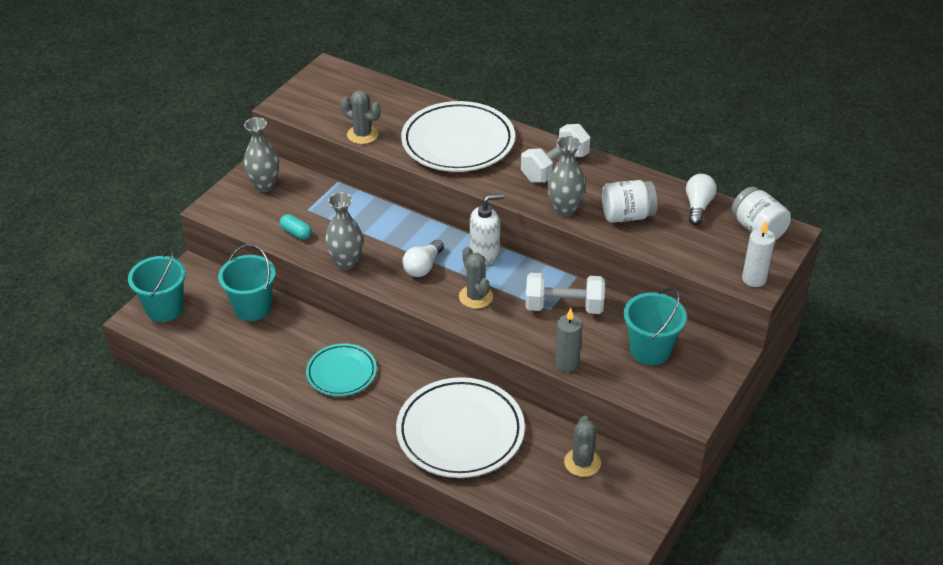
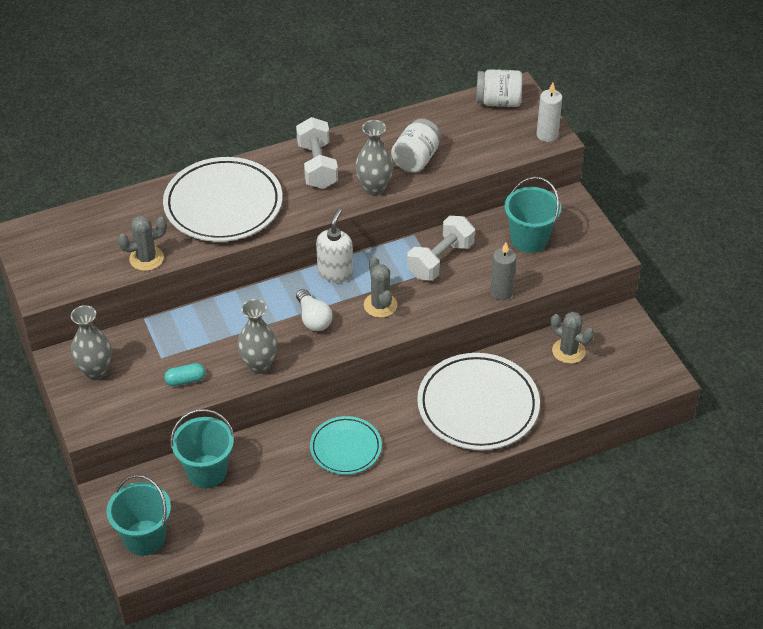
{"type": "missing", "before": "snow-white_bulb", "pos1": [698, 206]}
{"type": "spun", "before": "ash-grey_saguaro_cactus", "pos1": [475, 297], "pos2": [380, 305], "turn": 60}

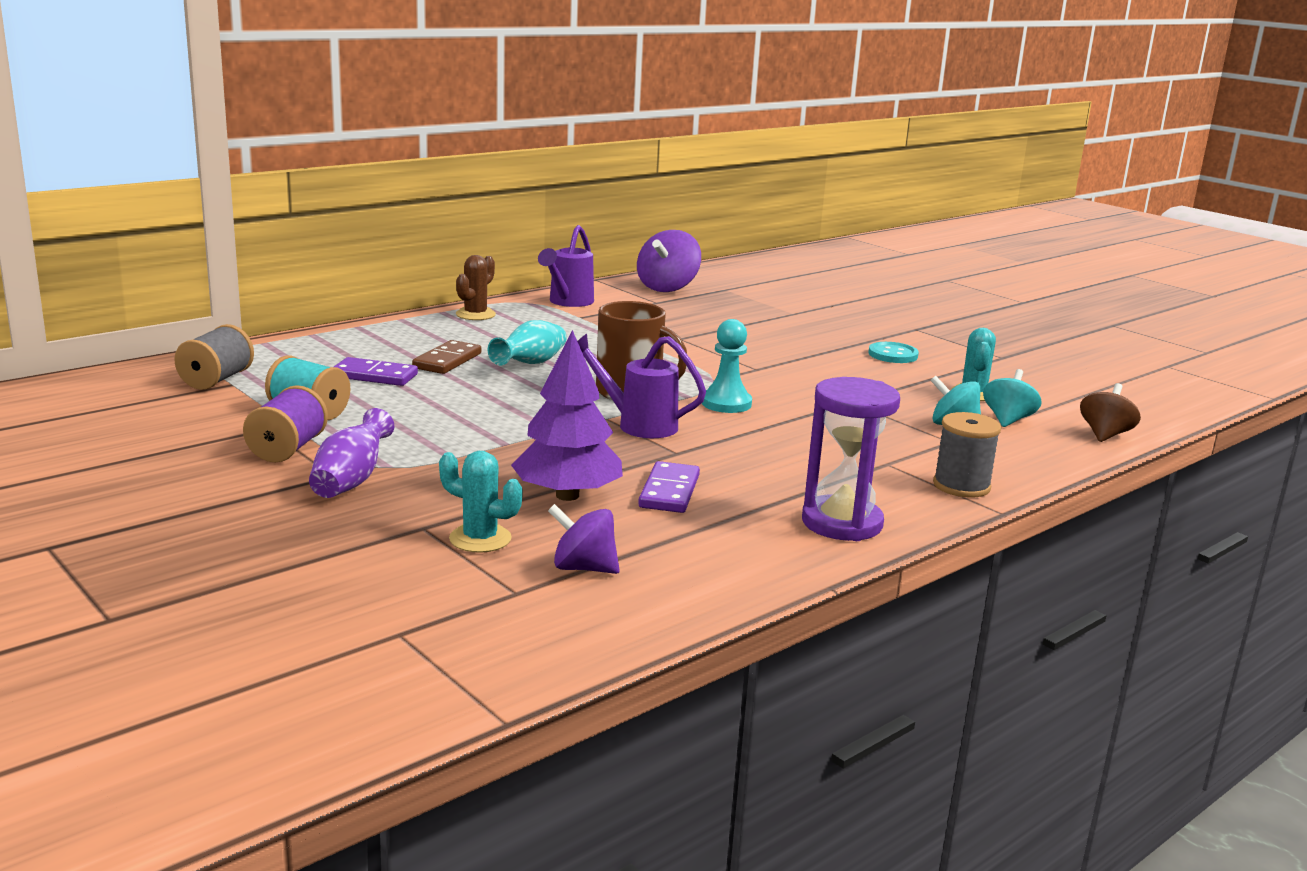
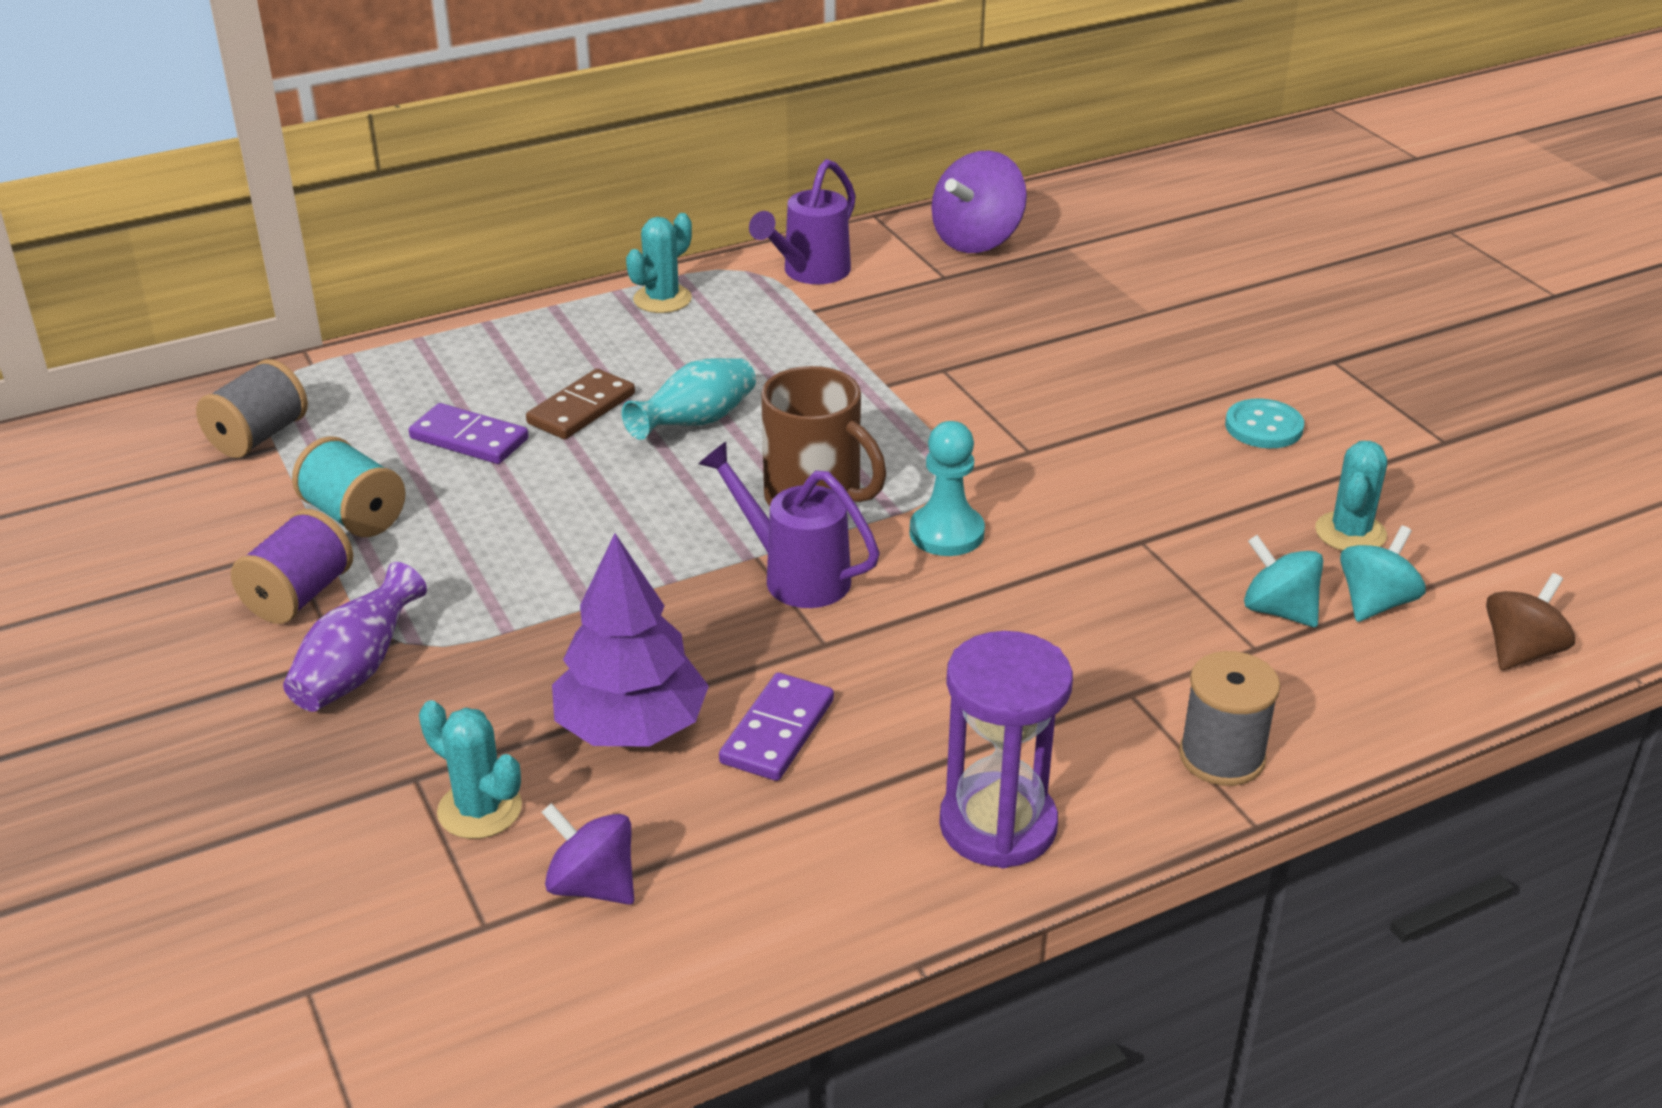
{"type": "colour", "before": "dark_brown_saguaro_cactus", "after": "turquoise_saguaro_cactus", "pos1": [475, 314], "pos2": [662, 299]}

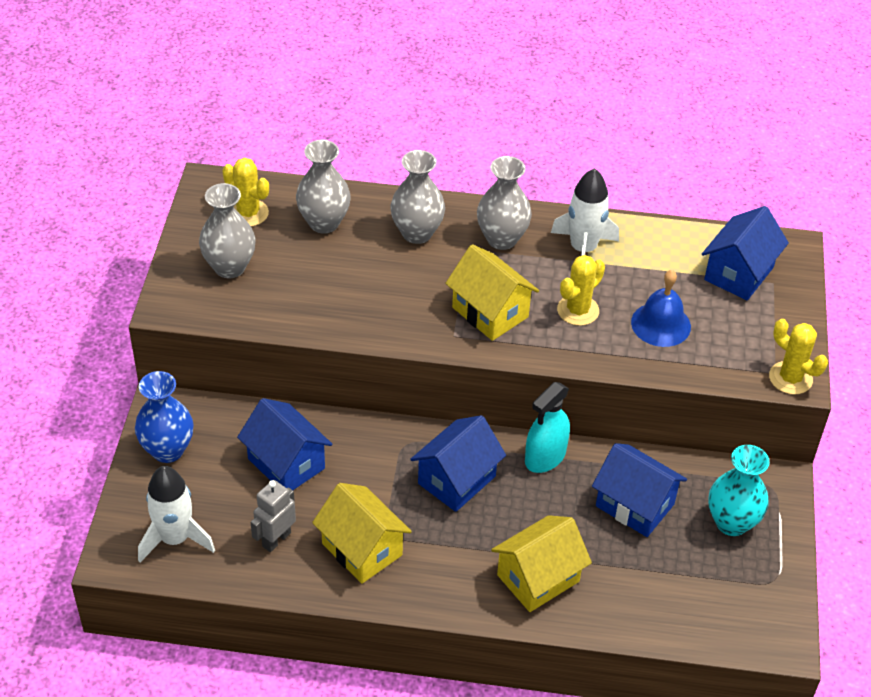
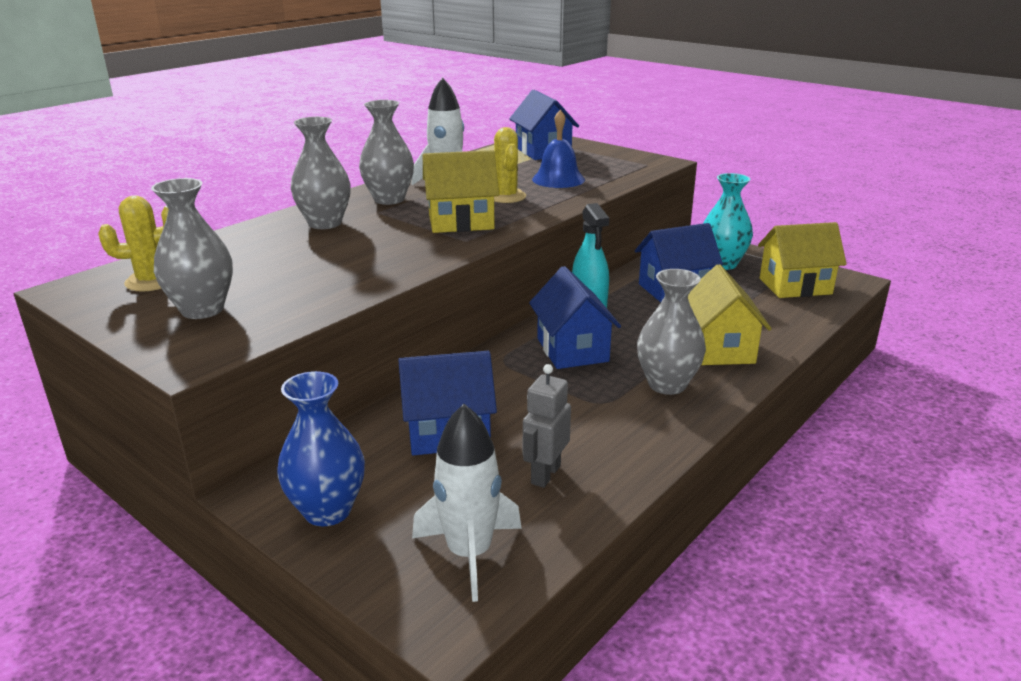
{"type": "relocated", "before": "ash-grey_tall_vase", "pos1": [324, 223], "pos2": [667, 384]}
{"type": "missing", "before": "yellow_saguaro_cactus", "pos1": [790, 378]}
{"type": "spun", "before": "ash-grey_robot", "pos1": [276, 539], "pos2": [545, 474], "turn": 45}
{"type": "relocated", "before": "yellow_cottage", "pos1": [362, 549], "pos2": [795, 286]}

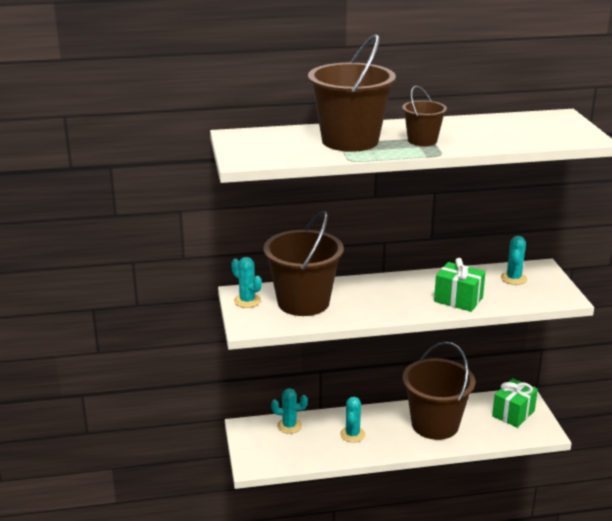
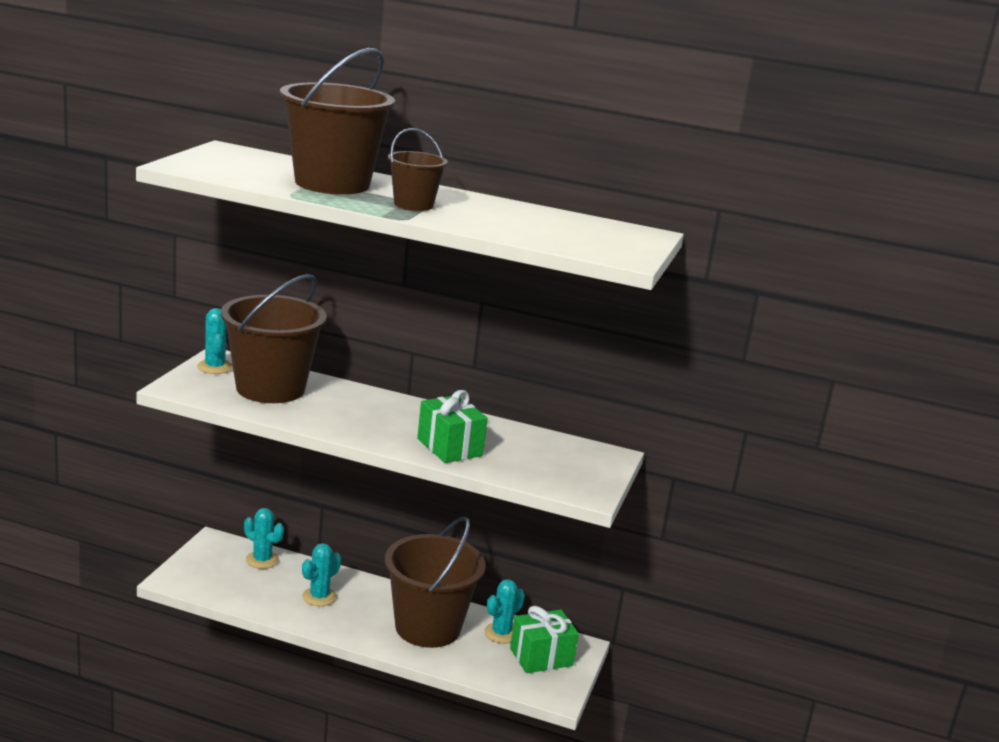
{"type": "relocated", "before": "turquoise_saguaro_cactus", "pos1": [513, 278], "pos2": [501, 633]}

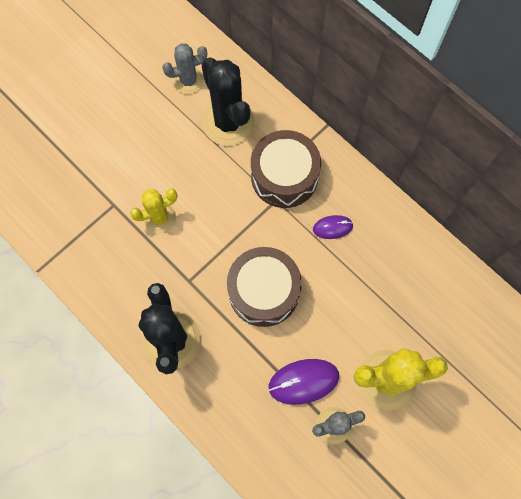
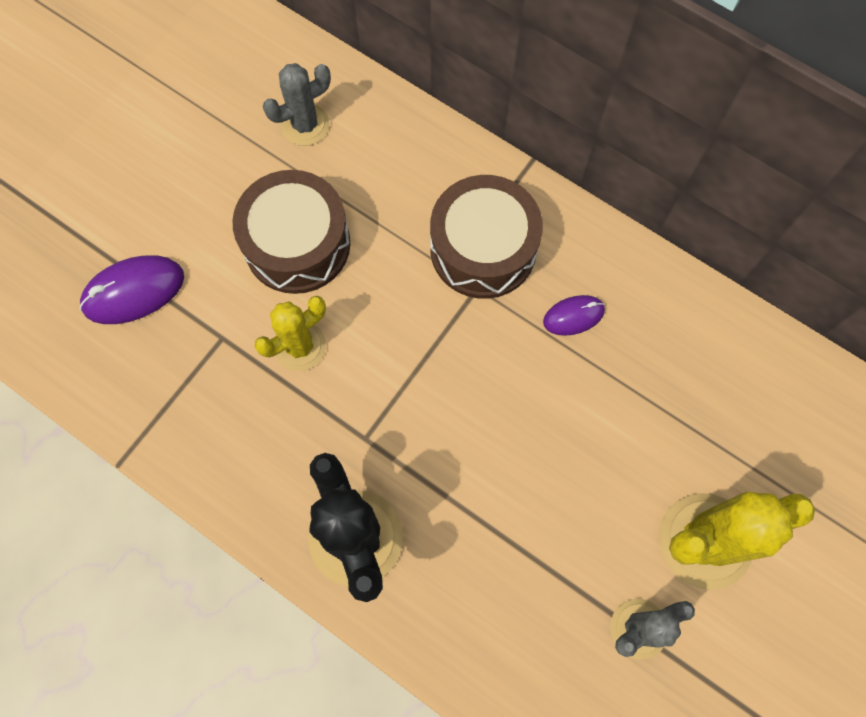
{"type": "missing", "before": "ebony_saguaro_cactus", "pos1": [228, 122]}
{"type": "relocated", "before": "dark_brown_drum", "pos1": [264, 291], "pos2": [297, 244]}
{"type": "relocated", "before": "violet_mouse", "pos1": [303, 381], "pos2": [134, 291]}

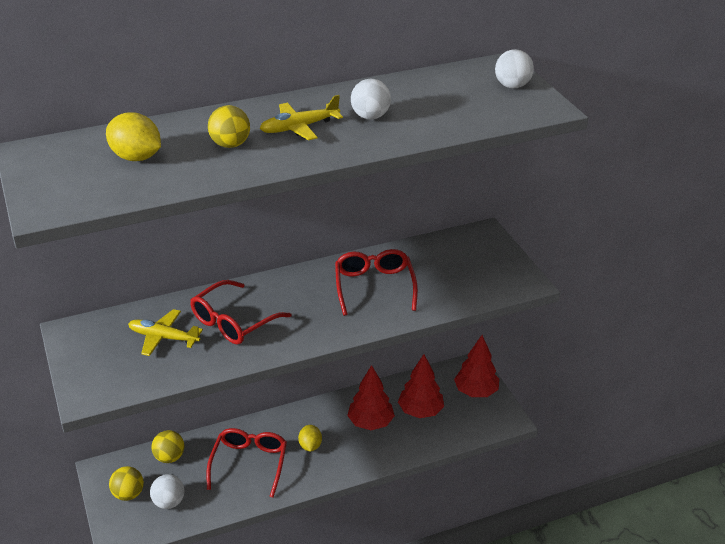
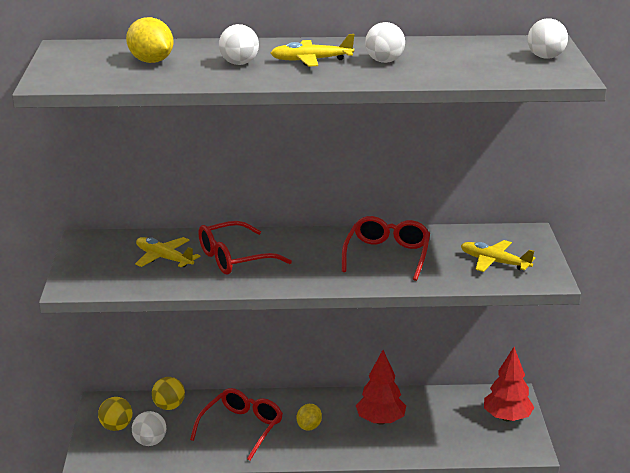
{"type": "colour", "before": "yellow_ball", "after": "snow-white_ball", "pos1": [230, 145], "pos2": [239, 63]}
{"type": "missing", "before": "red_fir_tree", "pos1": [420, 411]}
{"type": "appeared", "after": "yellow_plane", "pos2": [495, 262]}

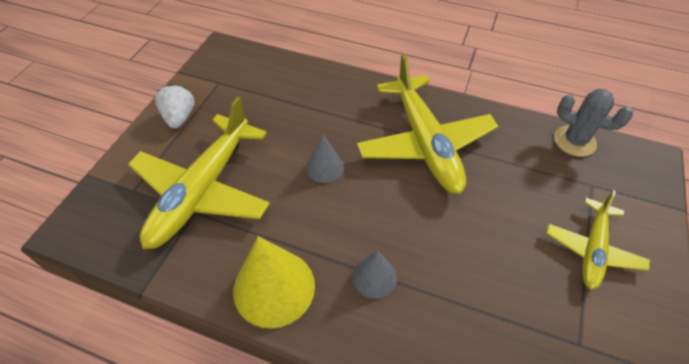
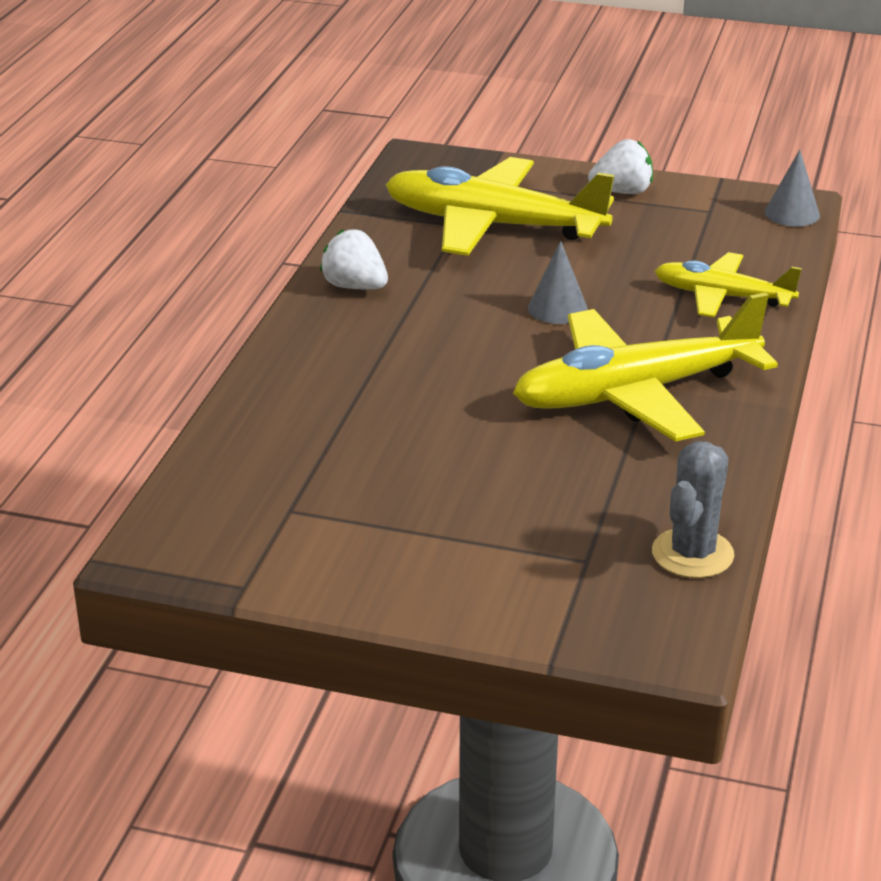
{"type": "relocated", "before": "yellow_plane", "pos1": [592, 249], "pos2": [722, 296]}
{"type": "exchanged", "before": "yellow_cone_shape", "after": "snow-white_strawberry", "pos1": [274, 287], "pos2": [355, 286]}
{"type": "relocated", "before": "ash-grey_cone_shape", "pos1": [374, 277], "pos2": [792, 213]}

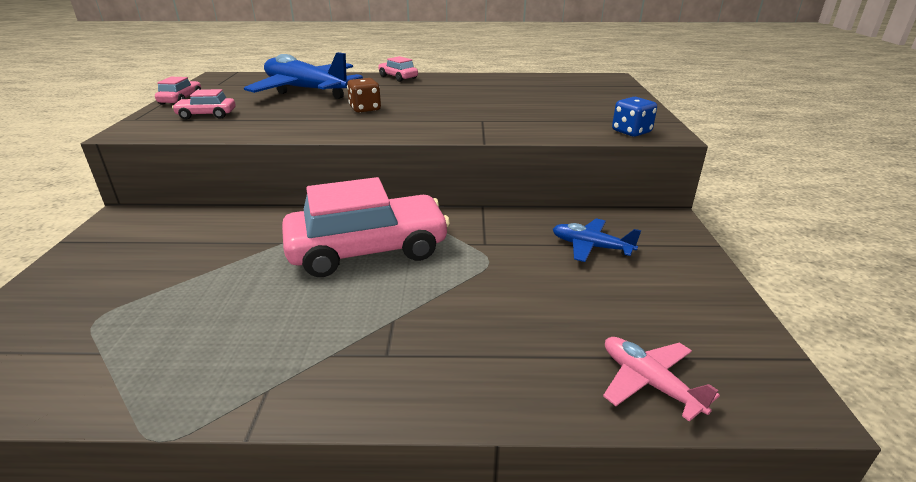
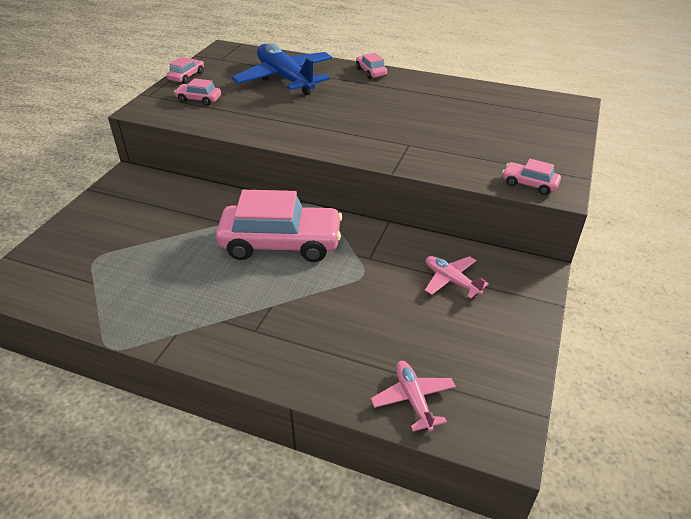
{"type": "missing", "before": "dark_brown_dice", "pos1": [365, 109]}
{"type": "exchanged", "before": "blue_dice", "after": "pink_toy_car", "pos1": [631, 132], "pos2": [529, 184]}
{"type": "colour", "before": "blue_plane", "after": "pink_plane", "pos1": [591, 247], "pos2": [451, 281]}

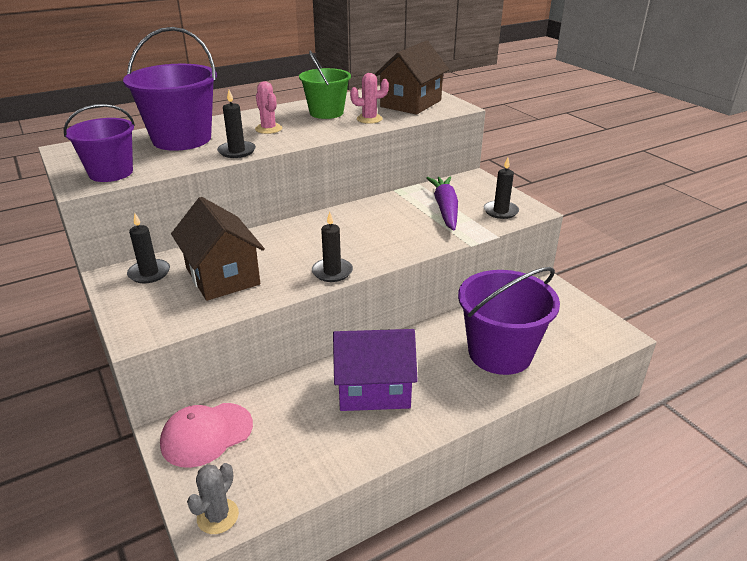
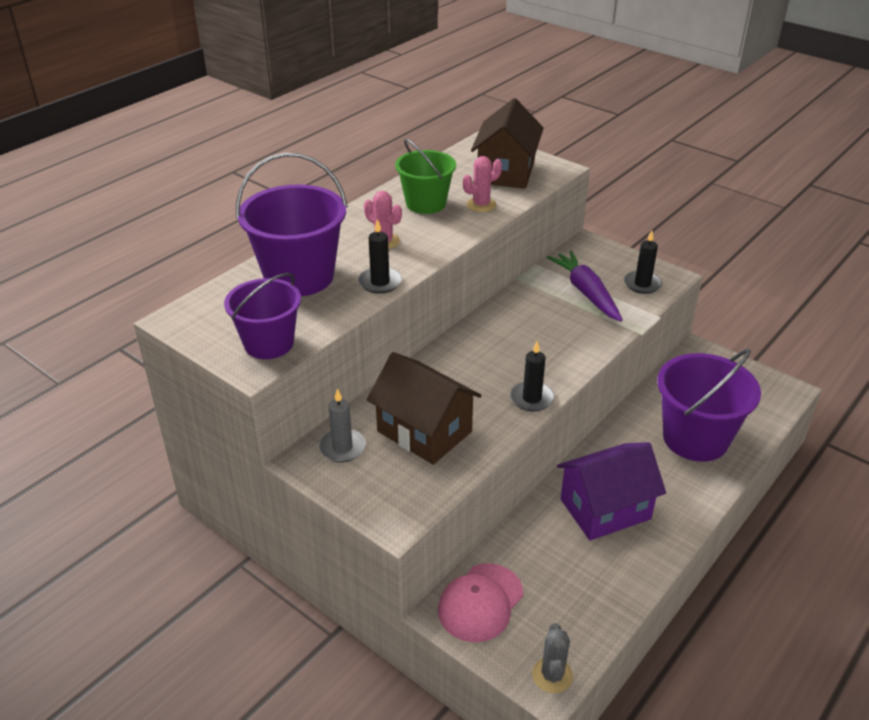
{"type": "colour", "before": "ebony_pillar_candle", "after": "ash-grey_pillar_candle", "pos1": [149, 273], "pos2": [342, 447]}

